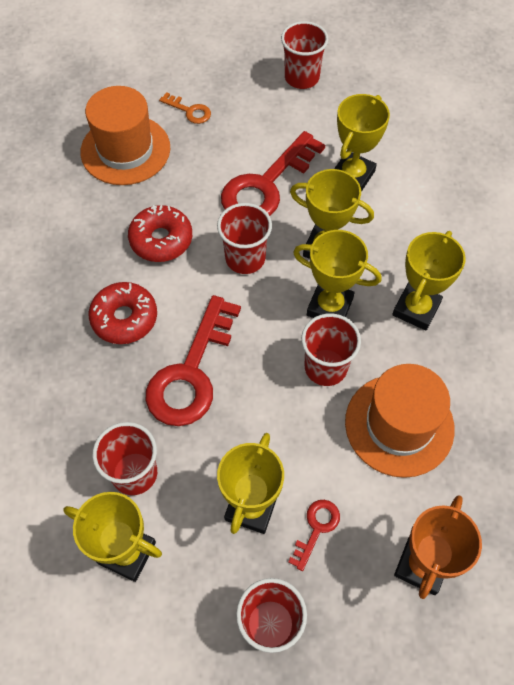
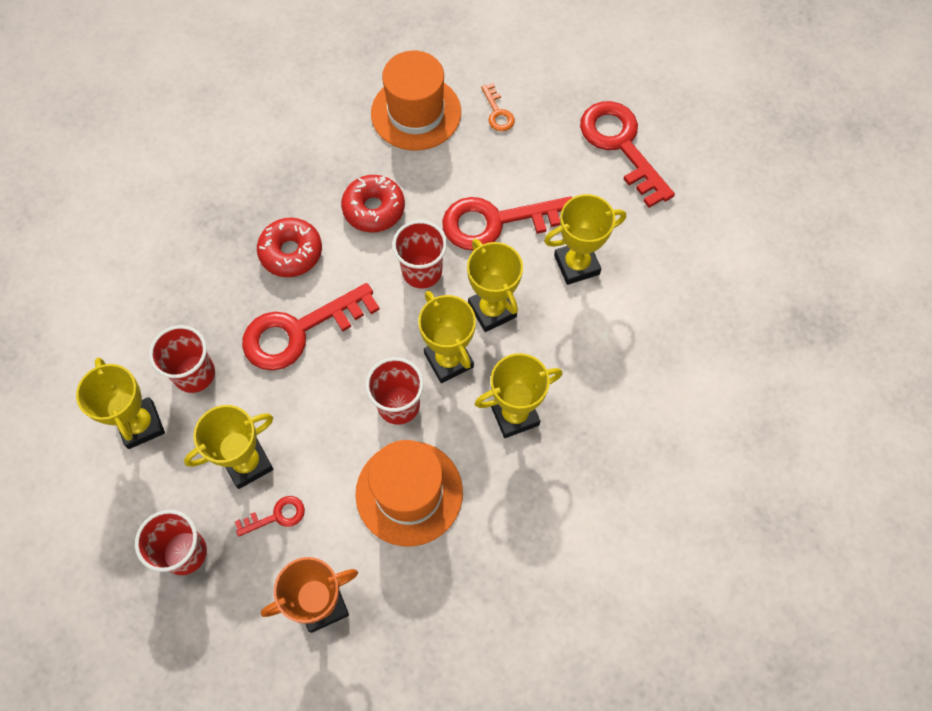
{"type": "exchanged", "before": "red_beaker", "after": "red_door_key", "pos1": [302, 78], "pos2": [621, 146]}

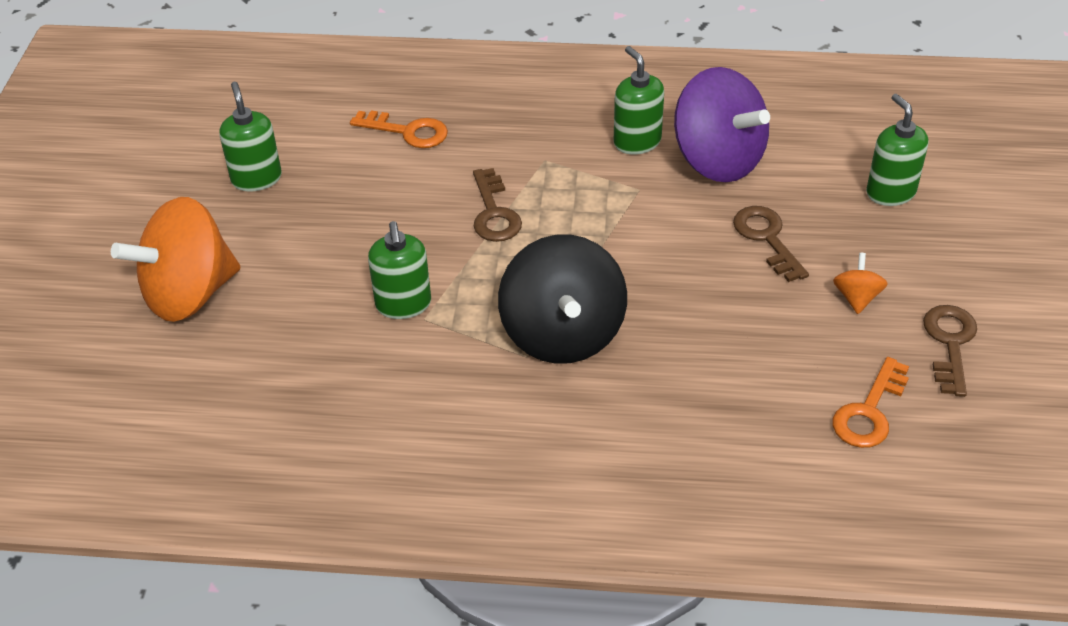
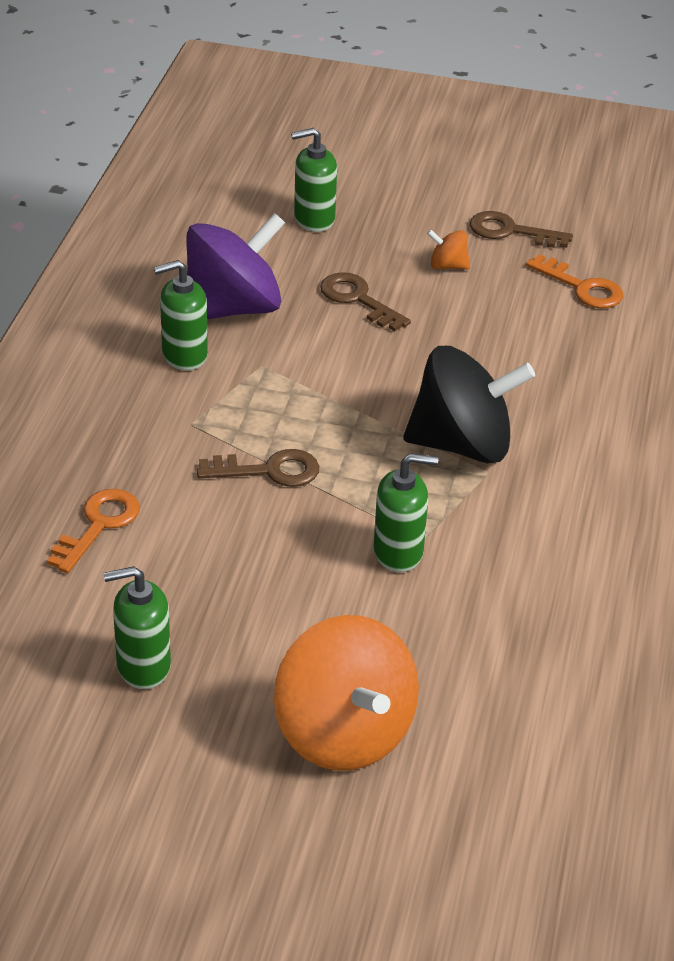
{"type": "spun", "before": "dark_brown_door_key", "pos1": [767, 238], "pos2": [358, 300], "turn": 60}

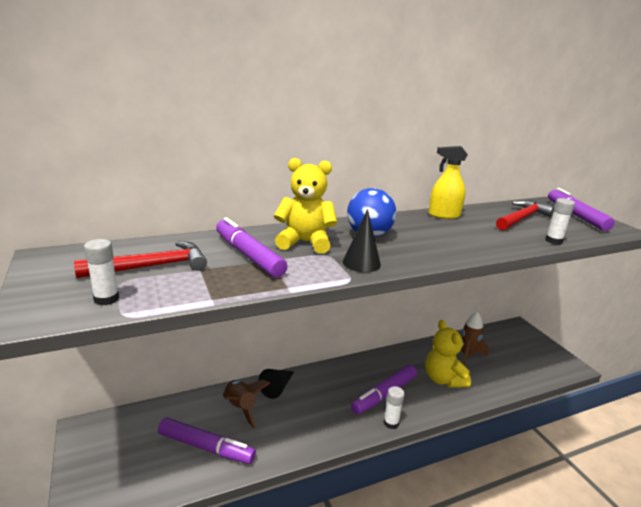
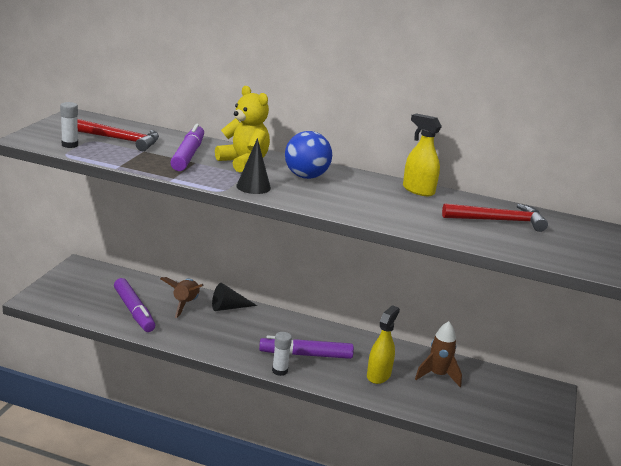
{"type": "missing", "before": "violet_marker", "pos1": [576, 216]}
{"type": "missing", "before": "snow-white_stick_of_glue", "pos1": [553, 241]}
{"type": "exchanged", "before": "yellow_stuffed_bear", "after": "yellow_sprayer", "pos1": [443, 379], "pos2": [378, 375]}

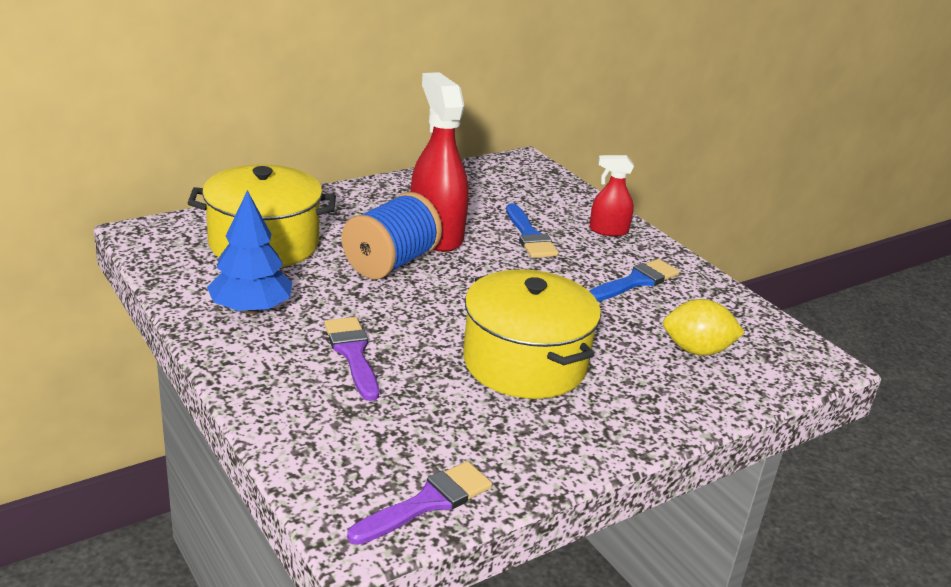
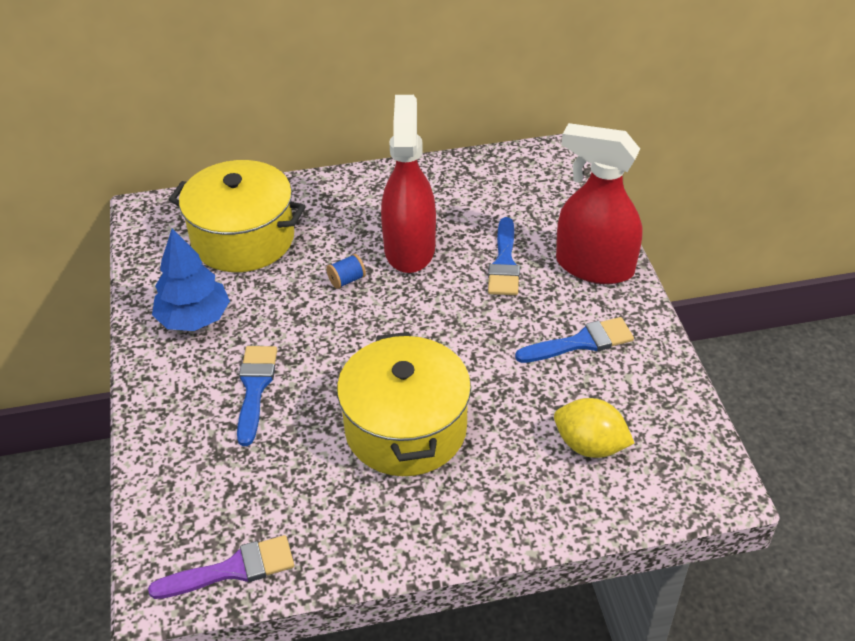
{"type": "size", "before": "red_sprayer", "pos1": [608, 230], "pos2": [594, 266], "scale": 1.9}
{"type": "size", "before": "blue_spool", "pos1": [391, 263], "pos2": [347, 280], "scale": 0.4}
{"type": "colour", "before": "violet_paint_brush", "after": "blue_paint_brush", "pos1": [352, 354], "pos2": [255, 388]}

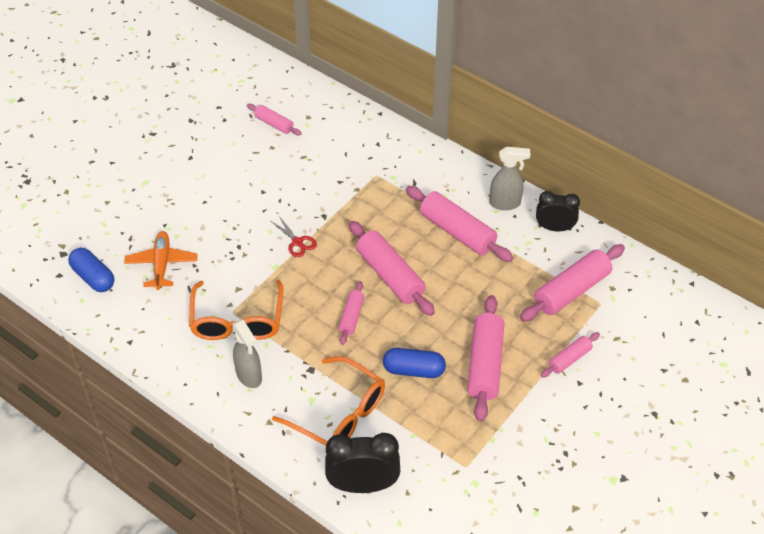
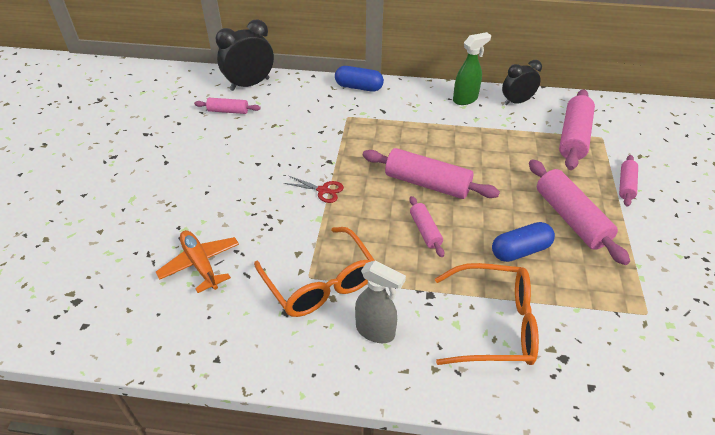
{"type": "colour", "before": "ash-grey_sprayer", "after": "green_sprayer", "pos1": [505, 203], "pos2": [465, 99]}
{"type": "missing", "before": "pink_dough_roller", "pos1": [457, 231]}
{"type": "relocated", "before": "blue_pill", "pos1": [93, 277], "pos2": [359, 87]}
{"type": "relocated", "before": "ebony_alarm_clock", "pos1": [363, 485], "pos2": [250, 84]}

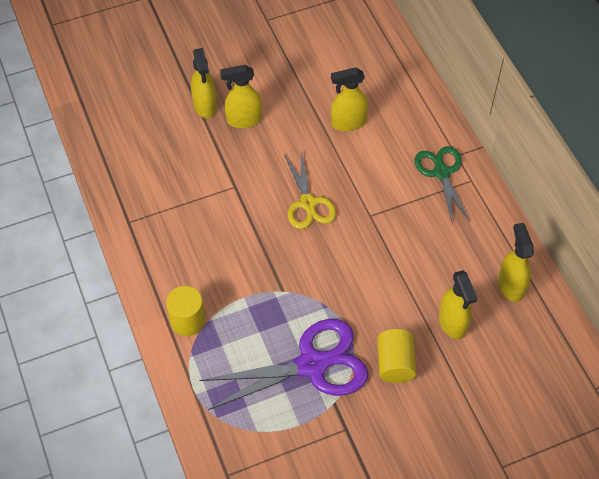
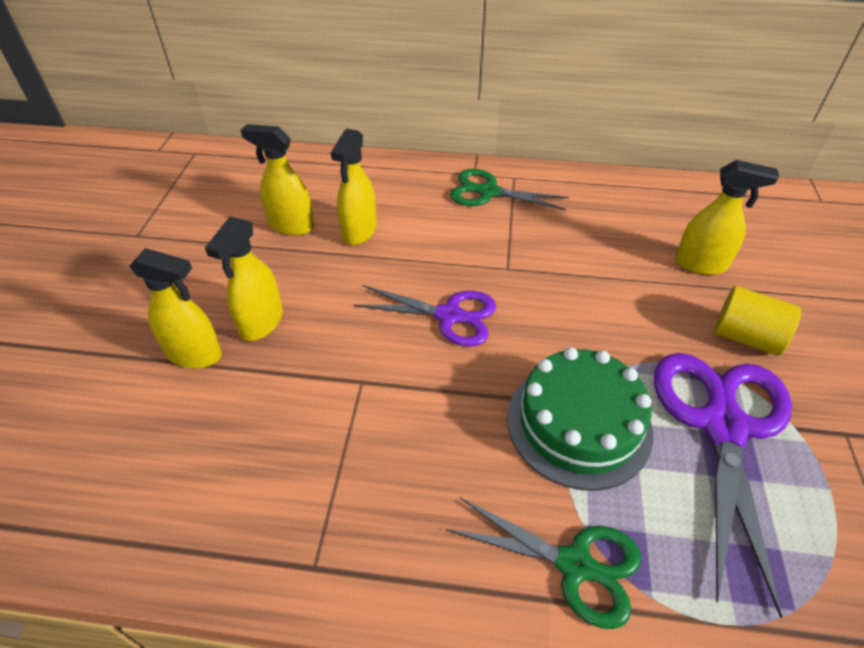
{"type": "colour", "before": "yellow_shears", "after": "violet_shears", "pos1": [308, 203], "pos2": [449, 315]}
{"type": "relocated", "before": "yellow_sprayer", "pos1": [511, 285], "pos2": [291, 225]}
{"type": "exchanged", "before": "yellow_cylinder_shape", "after": "green_shears", "pos1": [187, 321], "pos2": [575, 564]}
{"type": "appeared", "after": "green_cake", "pos2": [579, 423]}

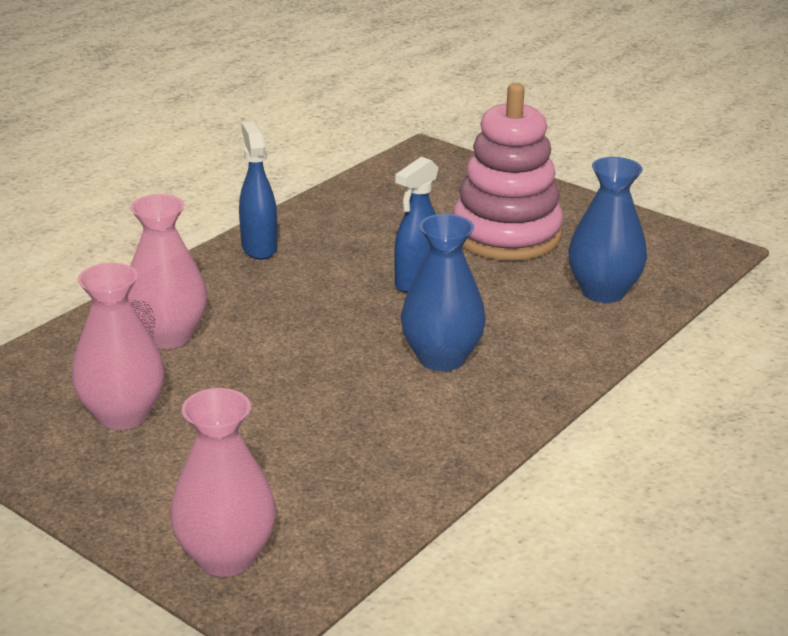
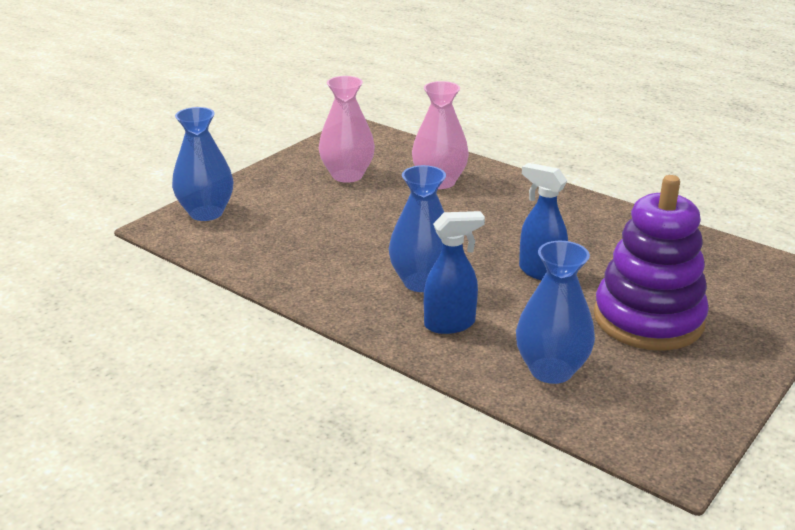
{"type": "colour", "before": "pink_stacking_toy", "after": "violet_stacking_toy", "pos1": [506, 235], "pos2": [648, 319]}
{"type": "relocated", "before": "blue_sprayer", "pos1": [259, 248], "pos2": [450, 324]}
{"type": "colour", "before": "pink_tall_vase", "after": "blue_tall_vase", "pos1": [226, 557], "pos2": [206, 213]}

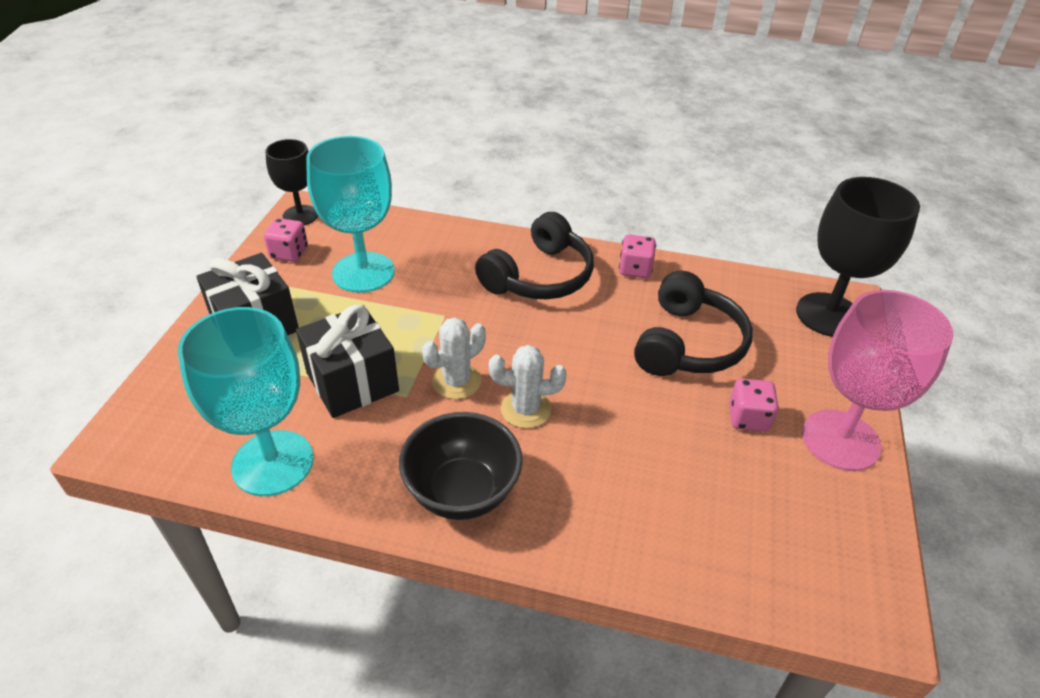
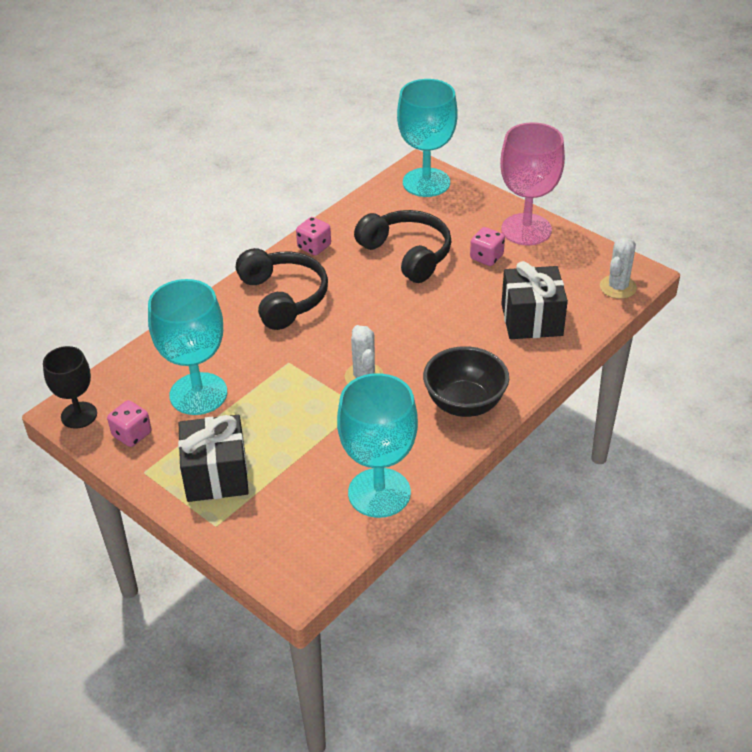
{"type": "colour", "before": "ebony_goblet", "after": "turquoise_goblet", "pos1": [829, 315], "pos2": [426, 182]}
{"type": "relocated", "before": "ebony_gift", "pos1": [352, 382], "pos2": [531, 320]}
{"type": "relocated", "before": "snow-white_saguaro_cactus", "pos1": [525, 409], "pos2": [618, 287]}

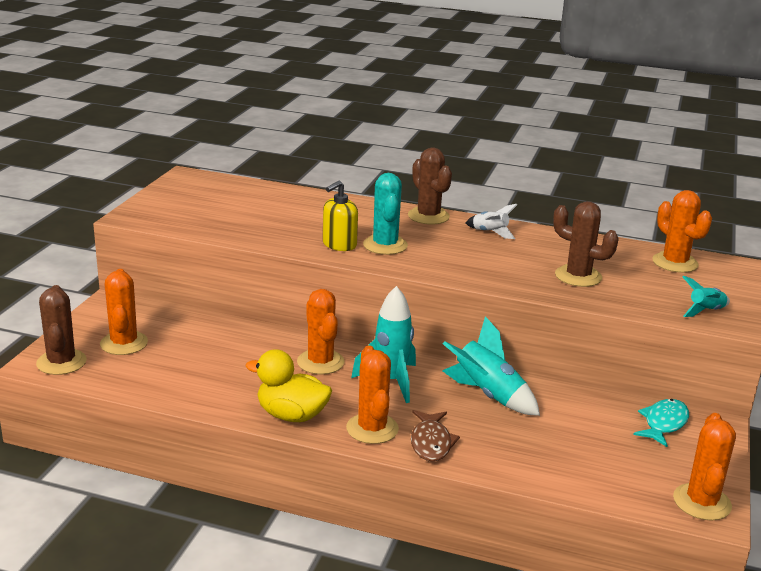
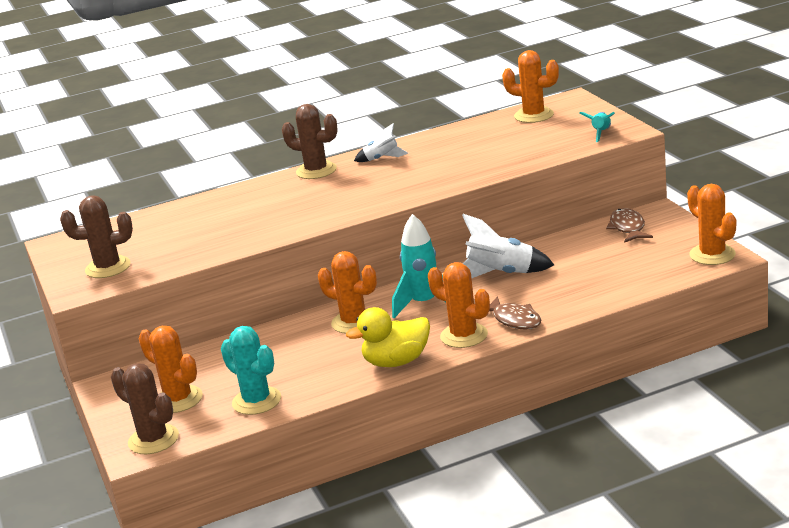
{"type": "relocated", "before": "turquoise_saguaro_cactus", "pos1": [385, 245], "pos2": [256, 401]}
{"type": "missing", "before": "yellow_pump_bottle", "pos1": [339, 245]}
{"type": "relocated", "before": "dark_brown_saguaro_cactus", "pos1": [578, 276], "pos2": [108, 267]}
{"type": "colour", "before": "turquoise_rocket", "after": "snow-white_rocket", "pos1": [487, 395], "pos2": [500, 274]}
{"type": "colour", "before": "turquoise_fish_figure", "after": "dark_brown_fish_figure", "pos1": [663, 423], "pos2": [628, 228]}

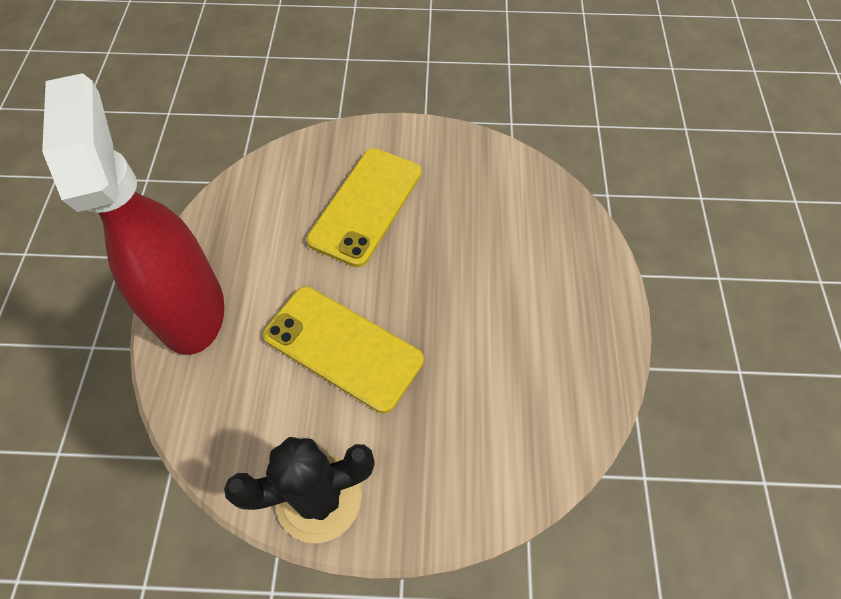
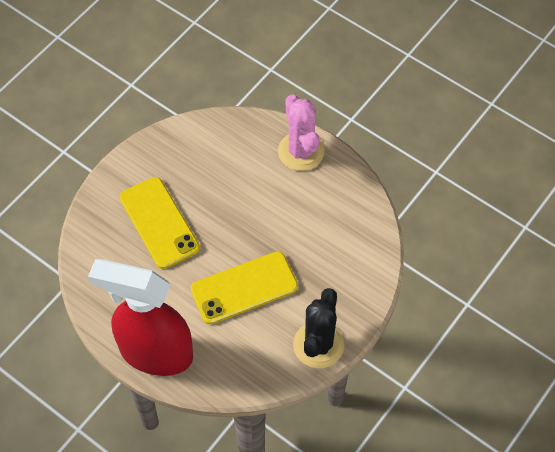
{"type": "appeared", "after": "pink_saguaro_cactus", "pos2": [301, 151]}

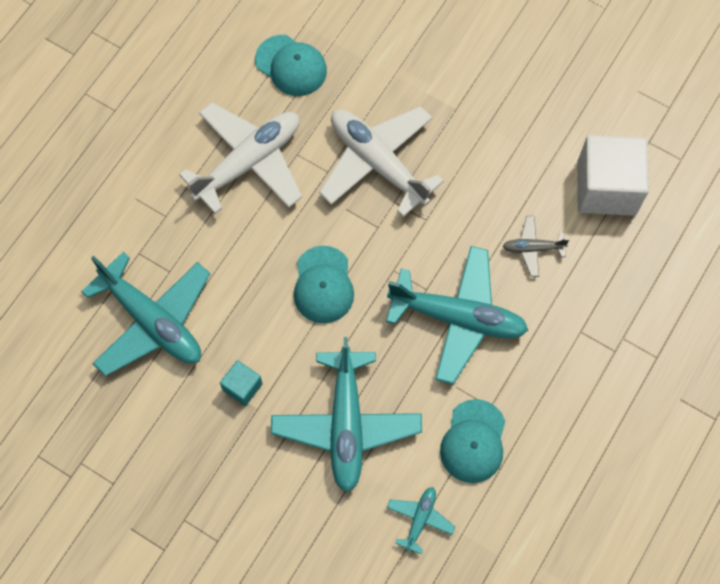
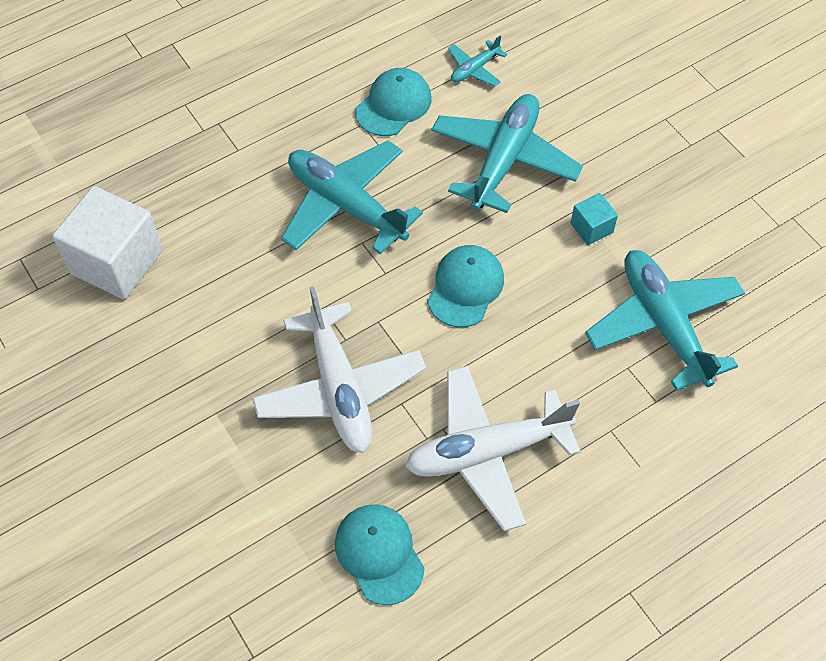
{"type": "missing", "before": "ash-grey_plane", "pos1": [533, 248]}

